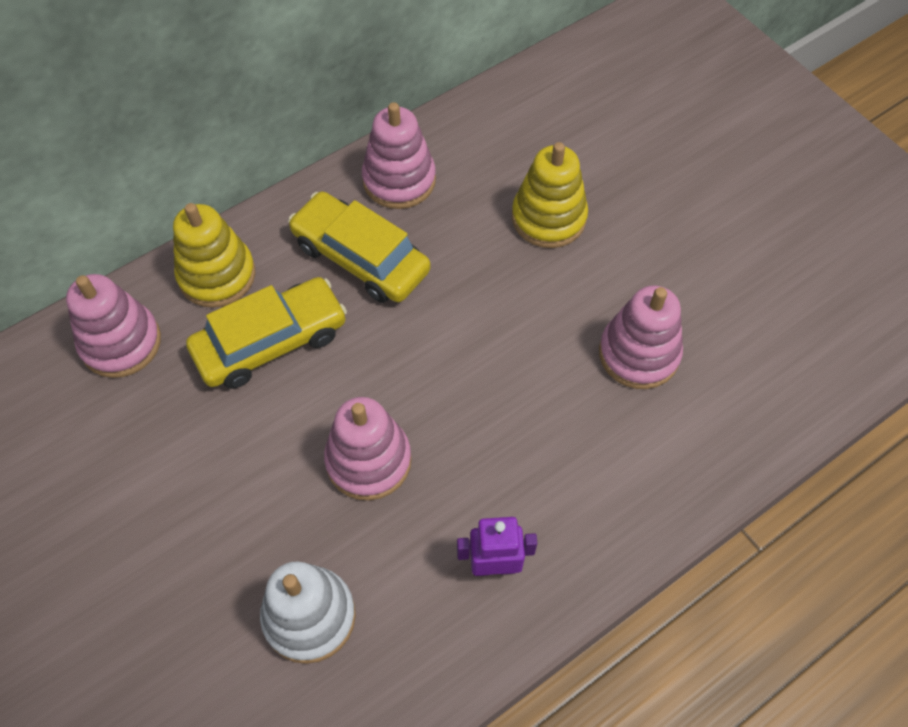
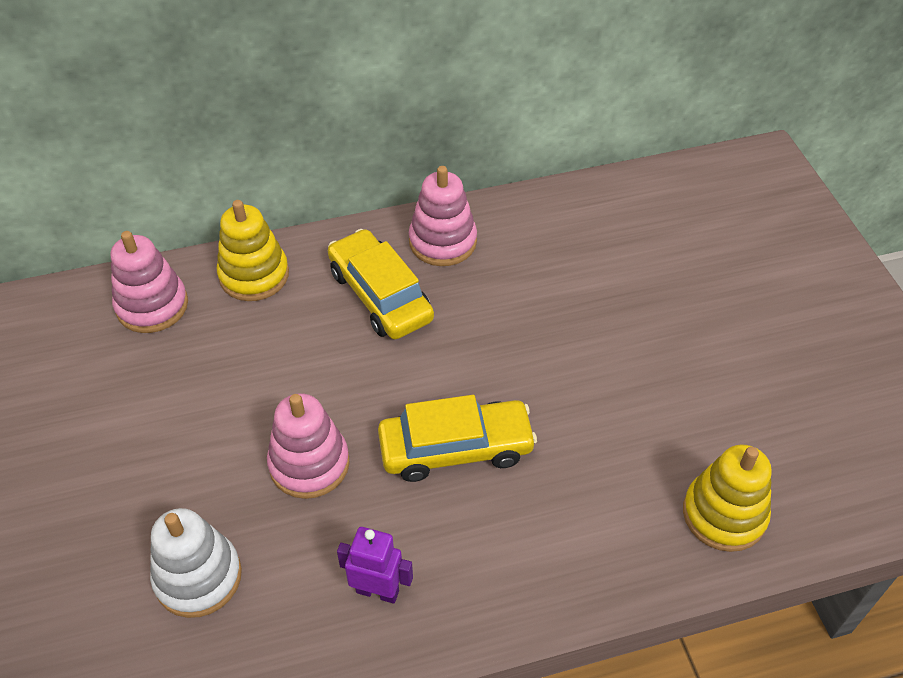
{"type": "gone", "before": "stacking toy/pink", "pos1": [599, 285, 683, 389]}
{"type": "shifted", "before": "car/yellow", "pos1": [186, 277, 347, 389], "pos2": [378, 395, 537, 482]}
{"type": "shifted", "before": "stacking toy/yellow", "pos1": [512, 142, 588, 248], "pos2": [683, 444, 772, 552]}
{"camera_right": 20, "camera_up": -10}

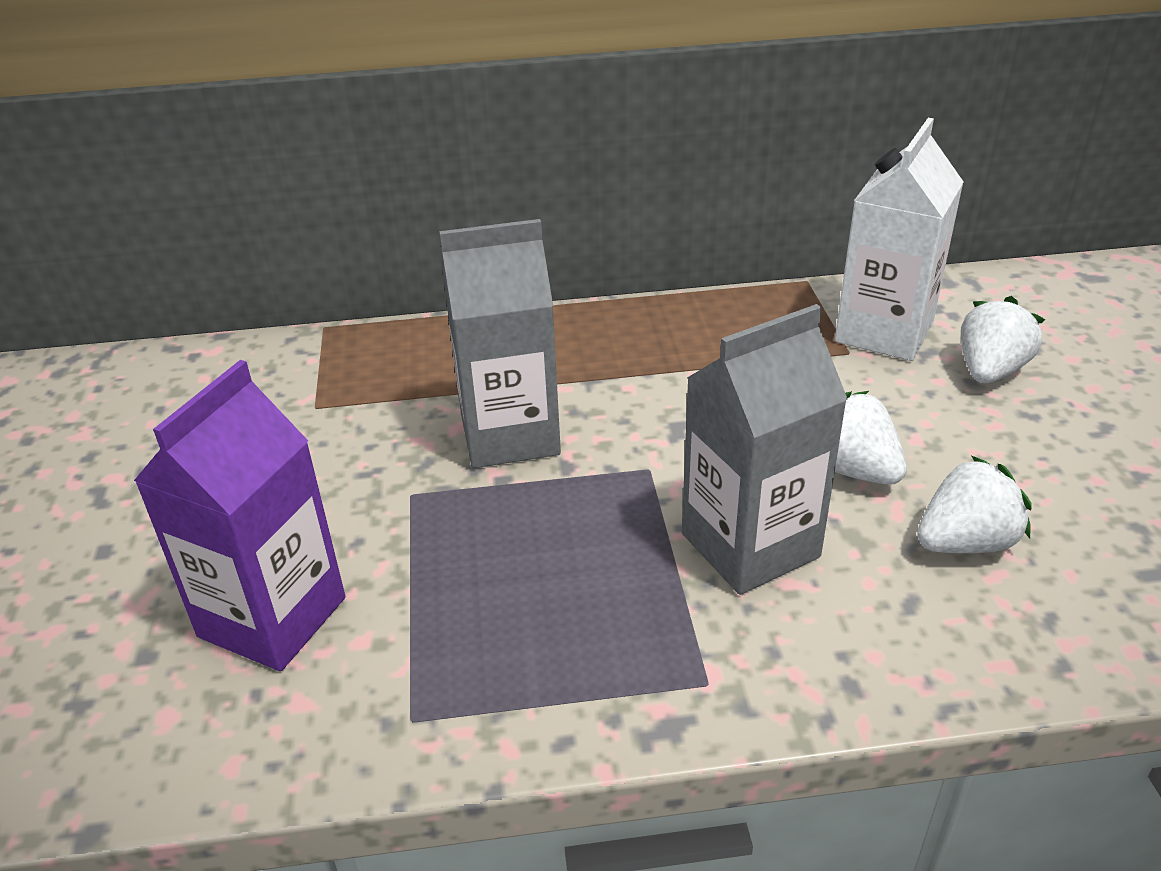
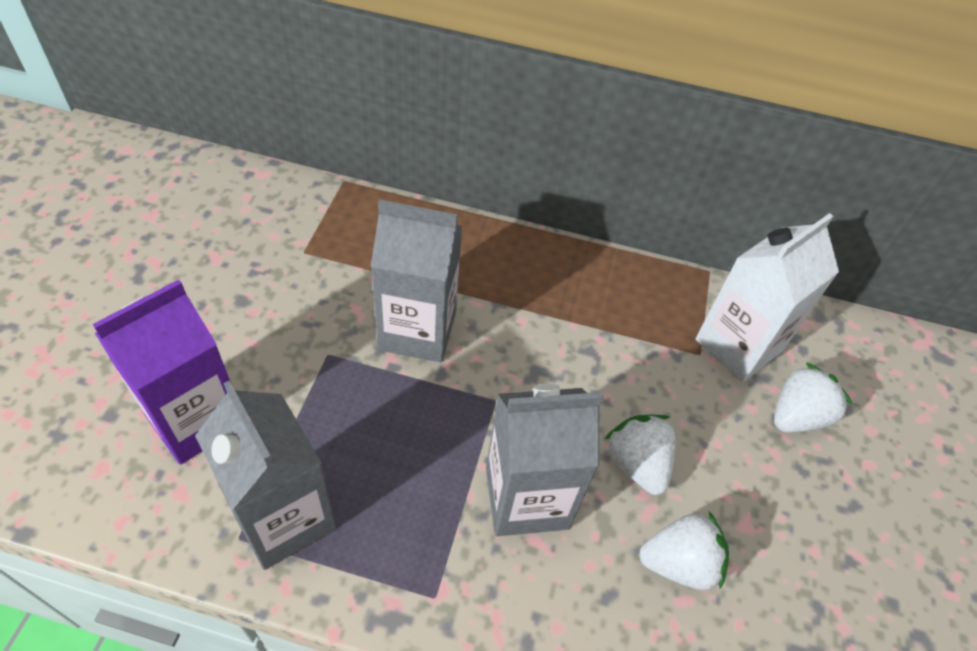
{"type": "new", "after": "carton/grey", "pos2": [195, 381, 336, 570]}
{"camera_right": 15, "camera_up": 15}

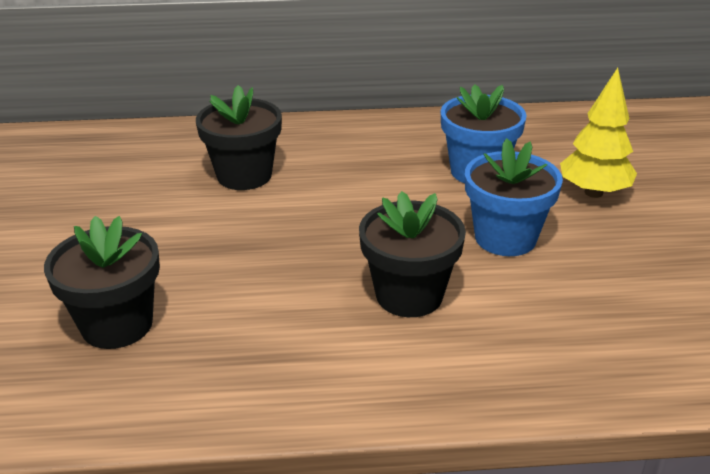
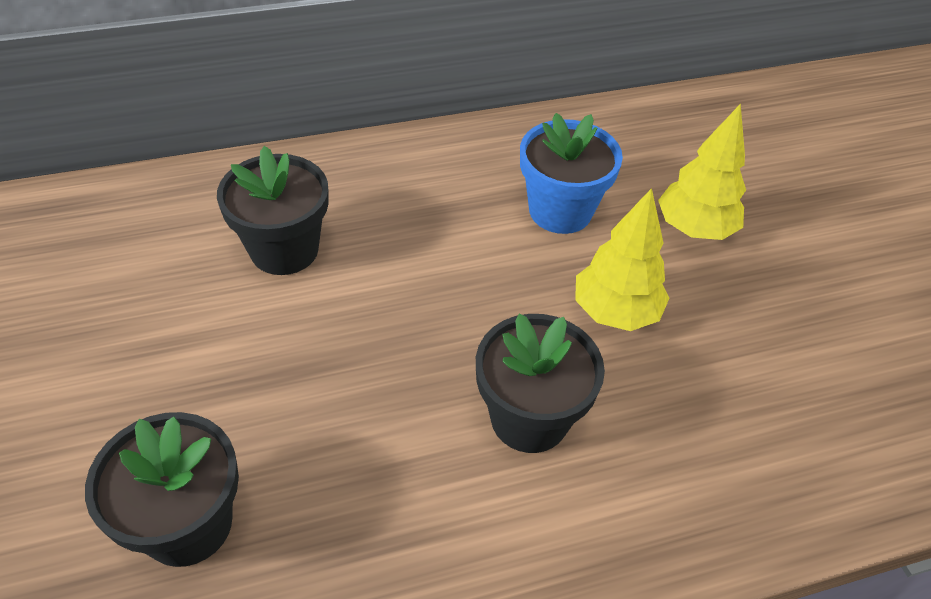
{"type": "swapped", "before": "flower pot/blue", "after": "tree/yellow", "pos1": [465, 138, 563, 256], "pos2": [575, 188, 669, 331]}
{"camera_right": -15, "camera_up": 15}

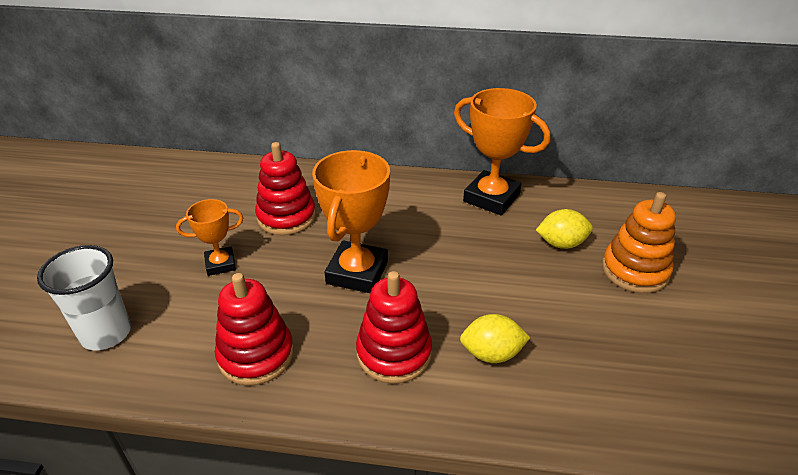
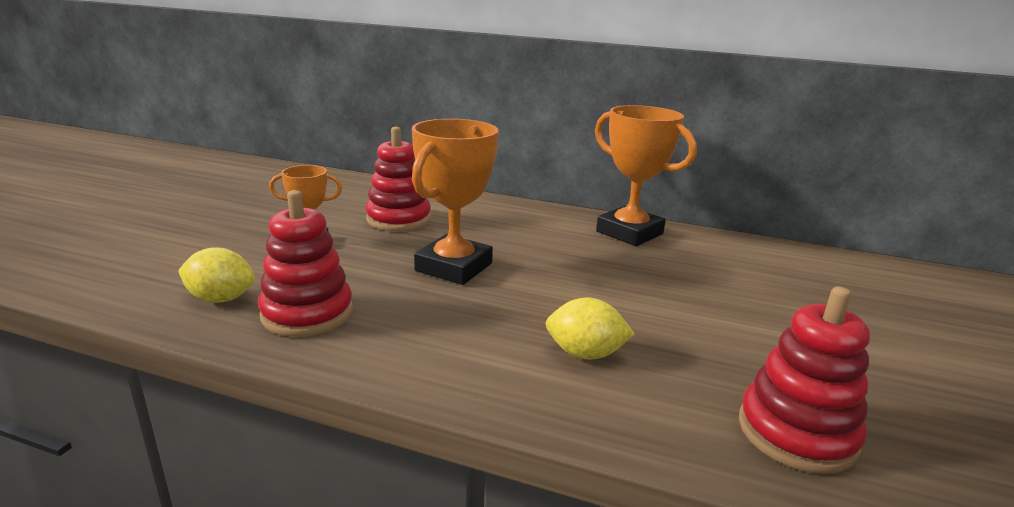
{"type": "gone", "before": "cup/white", "pos1": [37, 245, 131, 350]}
{"type": "gone", "before": "stacking toy/orange", "pos1": [602, 192, 676, 293]}
{"type": "shifted", "before": "stacking toy/red", "pos1": [356, 271, 432, 384], "pos2": [739, 286, 870, 474]}
{"type": "shifted", "before": "lemon/yellow", "pos1": [536, 209, 593, 249], "pos2": [178, 248, 255, 303]}
{"camera_right": 10, "camera_up": -15}

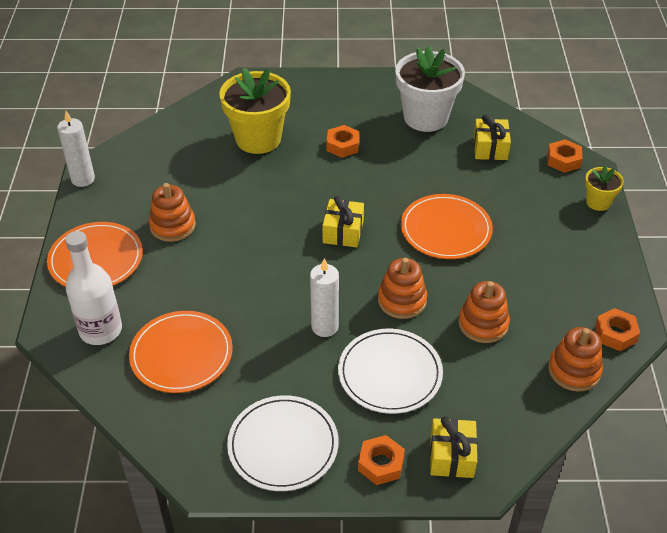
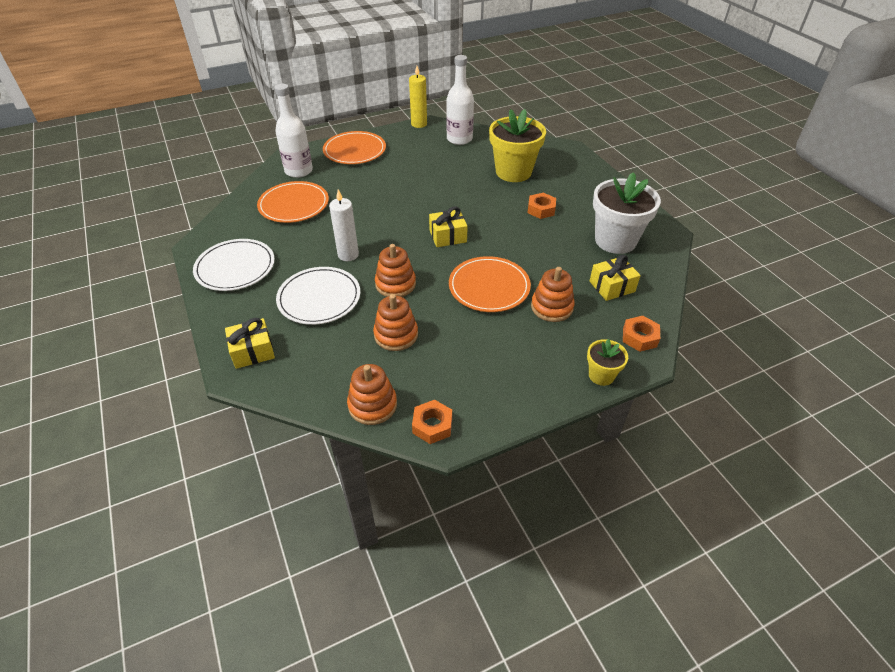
{"type": "gone", "before": "nut/orange", "pos1": [358, 435, 405, 485]}
{"type": "new", "after": "bottle/white", "pos2": [446, 55, 474, 145]}
{"type": "shifted", "before": "stacking toy/orange", "pos1": [149, 183, 196, 242], "pos2": [531, 267, 575, 322]}
{"type": "repainted", "before": "candle/white", "after": "candle/yellow", "pos1": [57, 111, 95, 187], "pos2": [409, 66, 427, 128]}
{"camera_right": 65, "camera_up": 0}

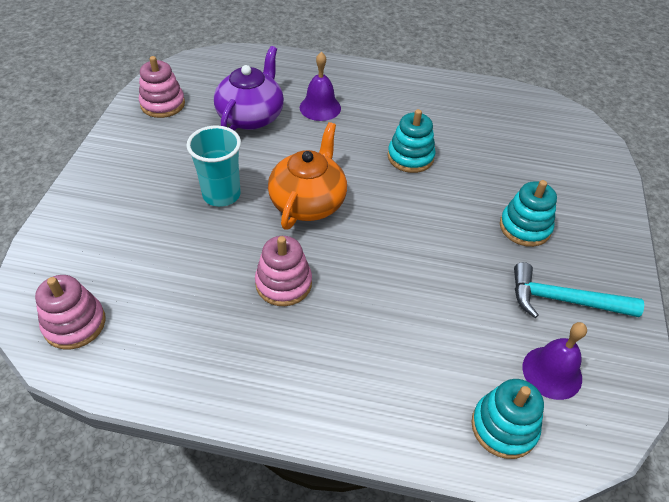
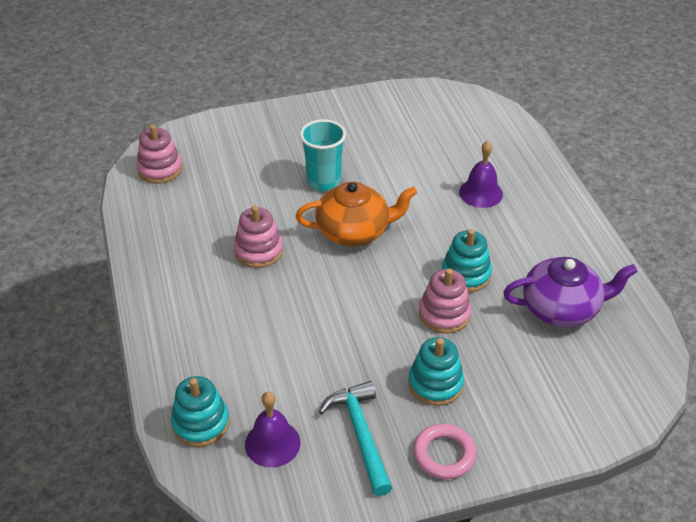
{"type": "new", "after": "ring/pink", "pos2": [413, 424, 476, 479]}
{"type": "shifted", "before": "stacking toy/pink", "pos1": [139, 56, 185, 118], "pos2": [419, 268, 471, 333]}
{"type": "shifted", "before": "teapot/purple", "pos1": [214, 46, 284, 131], "pos2": [503, 257, 638, 327]}
{"camera_right": 65, "camera_up": -5}

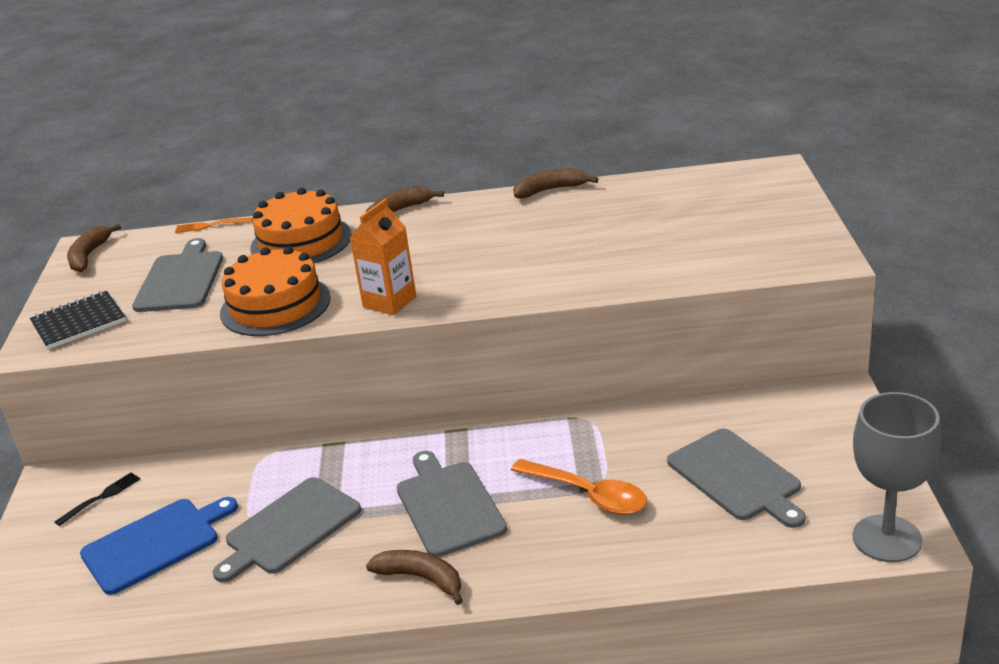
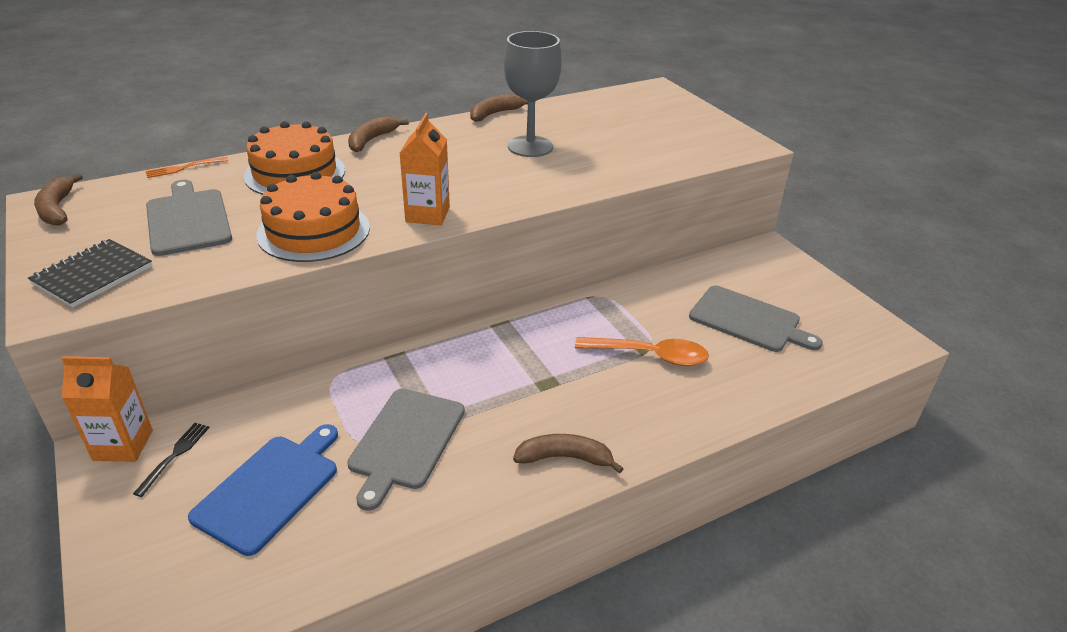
{"type": "gone", "before": "cutting board/grey", "pos1": [397, 451, 507, 557]}
{"type": "new", "after": "carton/orange", "pos2": [61, 356, 153, 462]}
{"type": "shifted", "before": "goblet/grey", "pos1": [853, 392, 941, 562], "pos2": [504, 31, 562, 157]}
{"camera_right": -30, "camera_up": 5}

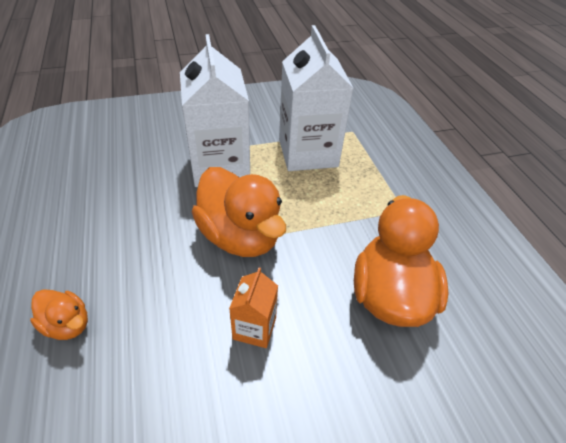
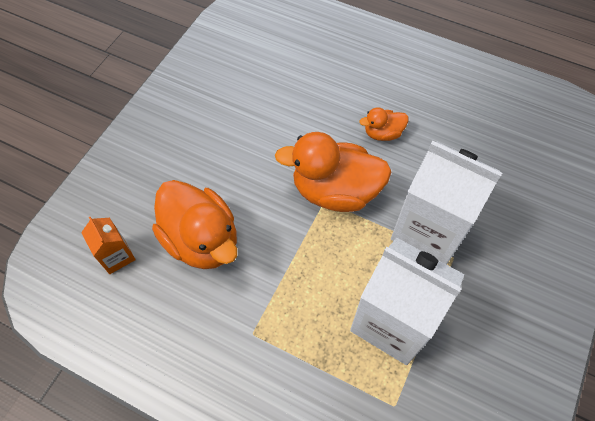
{"type": "shifted", "before": "duck/orange", "pos1": [30, 289, 88, 340], "pos2": [359, 107, 408, 141]}
{"type": "shifted", "before": "carton/orange", "pos1": [229, 268, 278, 348], "pos2": [81, 217, 136, 274]}
{"camera_right": 135, "camera_up": 15}

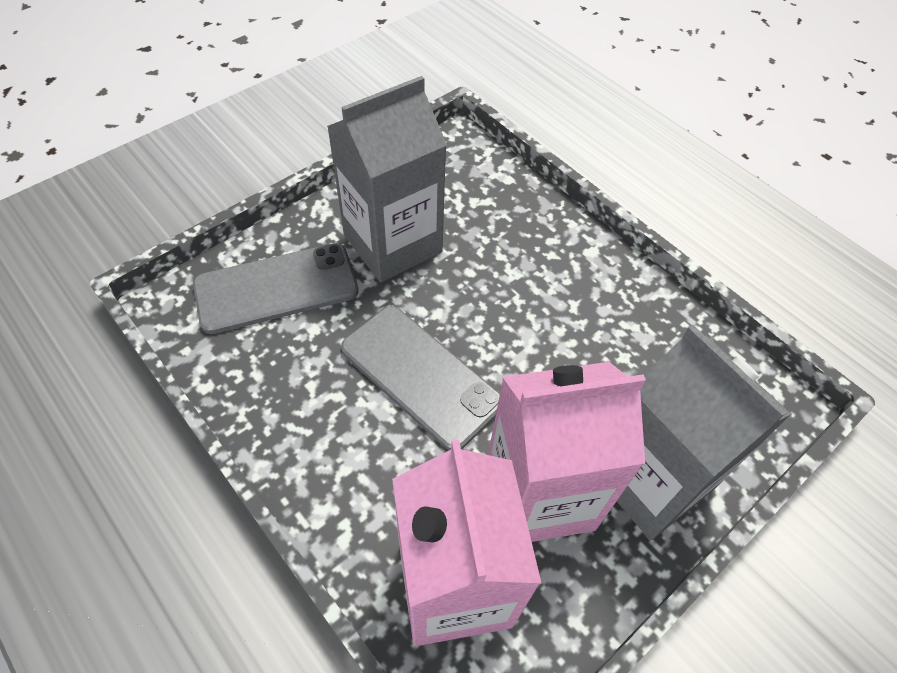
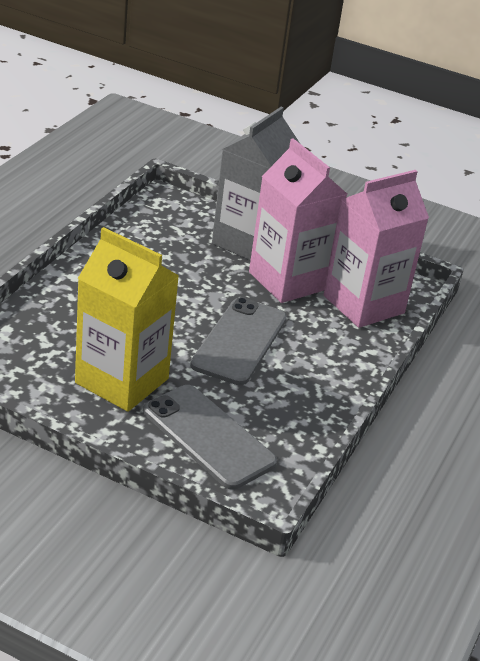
{"type": "repainted", "before": "carton/grey", "after": "carton/yellow", "pos1": [327, 76, 447, 282], "pos2": [75, 227, 179, 412]}
{"camera_right": -115, "camera_up": -20}

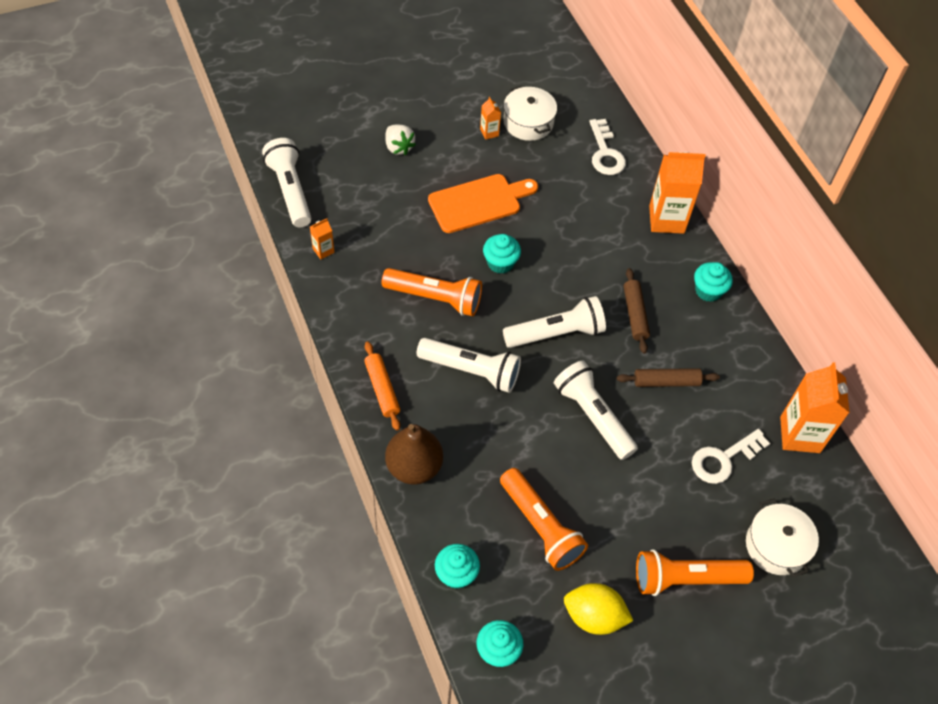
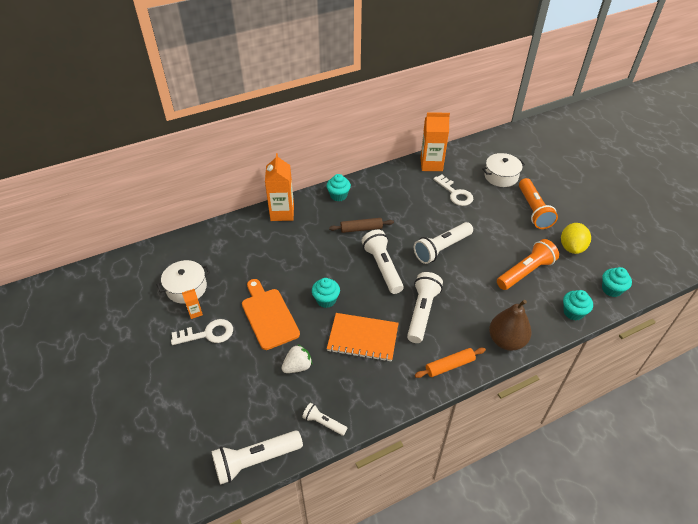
{"type": "gone", "before": "rolling pin/brown", "pos1": [617, 368, 720, 387]}
{"type": "shifted", "before": "strawberry/white", "pos1": [385, 124, 416, 155], "pos2": [281, 344, 312, 373]}
{"type": "shifted", "before": "key/white", "pos1": [589, 119, 626, 175], "pos2": [171, 319, 233, 345]}
{"type": "swapped", "before": "carton/orange", "after": "flashlight/white", "pos1": [310, 219, 334, 259], "pos2": [302, 403, 347, 436]}
{"type": "swapped", "before": "flashlight/orange", "after": "notebook/orange", "pos1": [382, 268, 482, 316], "pos2": [327, 313, 399, 362]}
{"camera_right": -90, "camera_up": -10}

